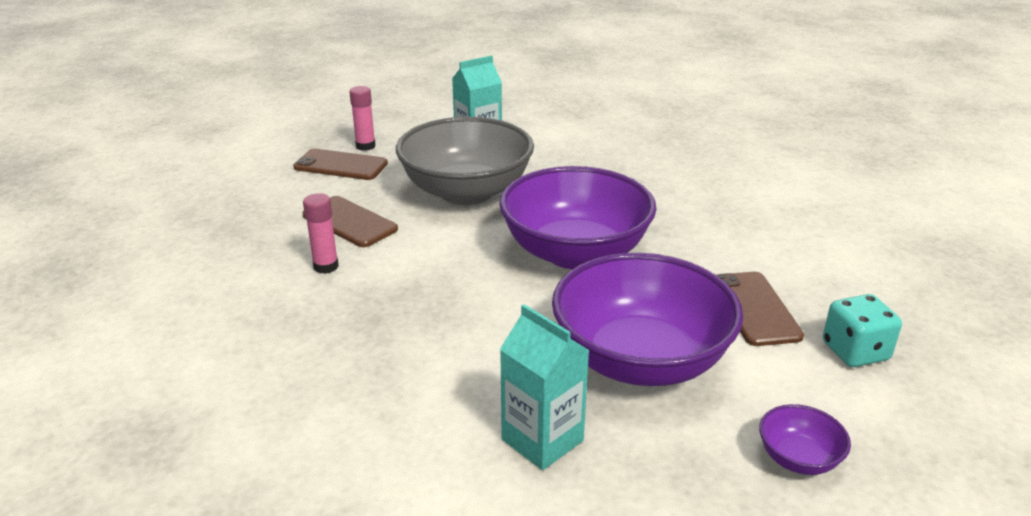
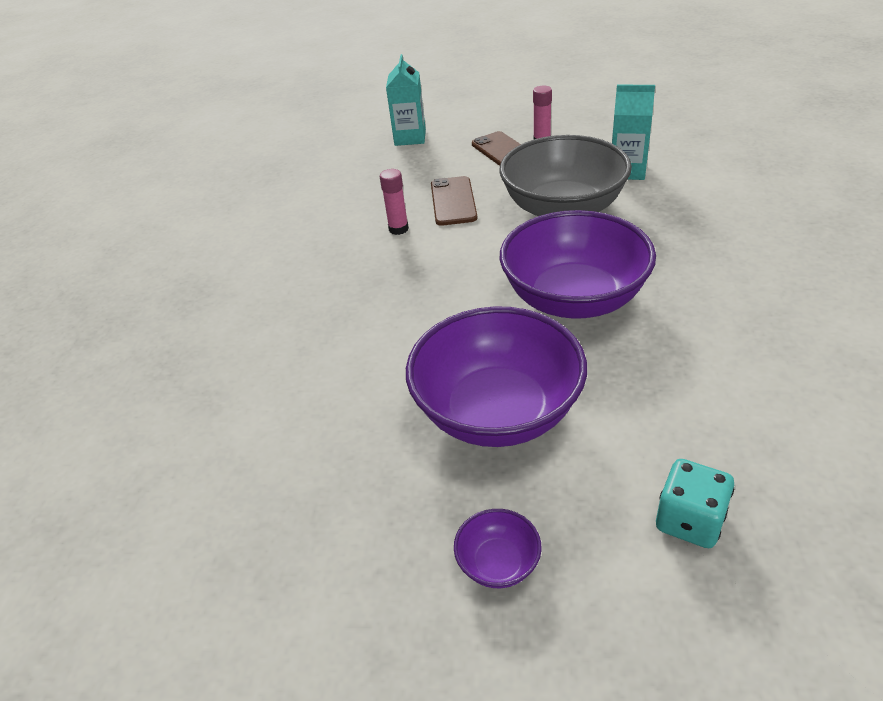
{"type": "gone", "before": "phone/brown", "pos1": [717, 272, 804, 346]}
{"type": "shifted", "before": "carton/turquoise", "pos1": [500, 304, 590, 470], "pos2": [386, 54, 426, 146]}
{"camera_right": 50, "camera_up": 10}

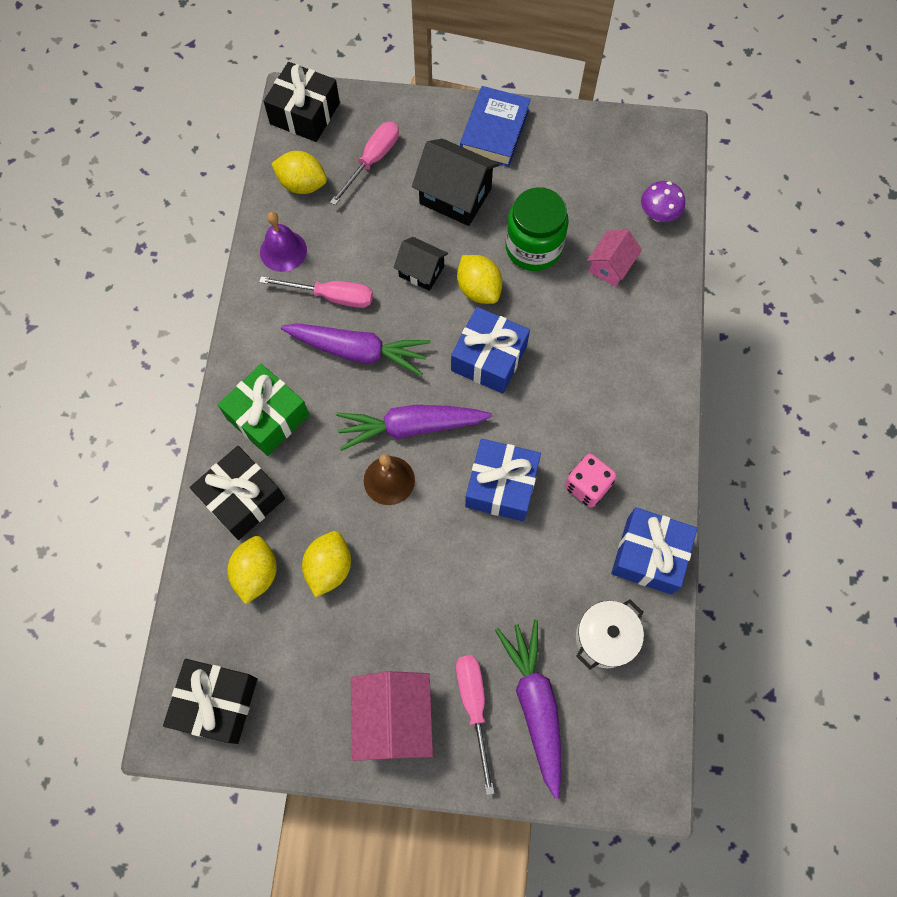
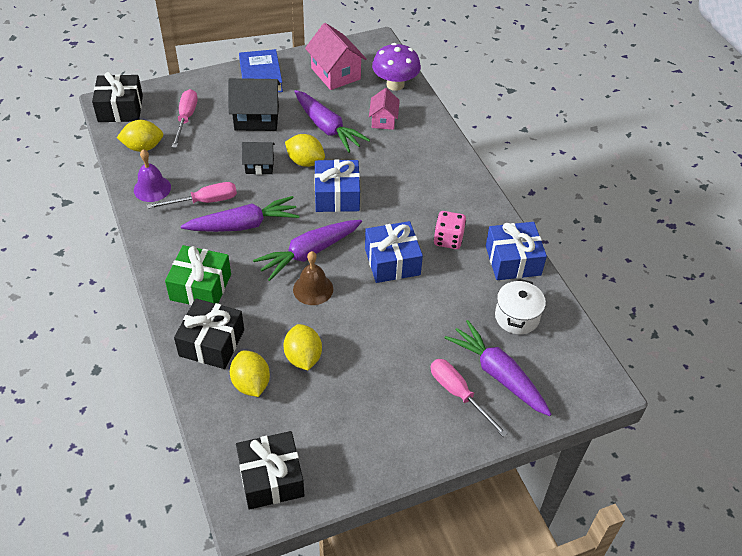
{"type": "shifted", "before": "house/pink", "pos1": [351, 671, 433, 761], "pos2": [305, 23, 367, 90]}
{"type": "swapped", "before": "jar/green", "after": "carrot/purple", "pos1": [505, 187, 569, 271], "pos2": [294, 90, 370, 153]}
{"type": "scaled", "before": "mushroom/purple", "pos1": [641, 181, 685, 222], "pos2": [372, 43, 421, 91], "scale": 1.56}
{"camera_right": -30, "camera_up": -20}

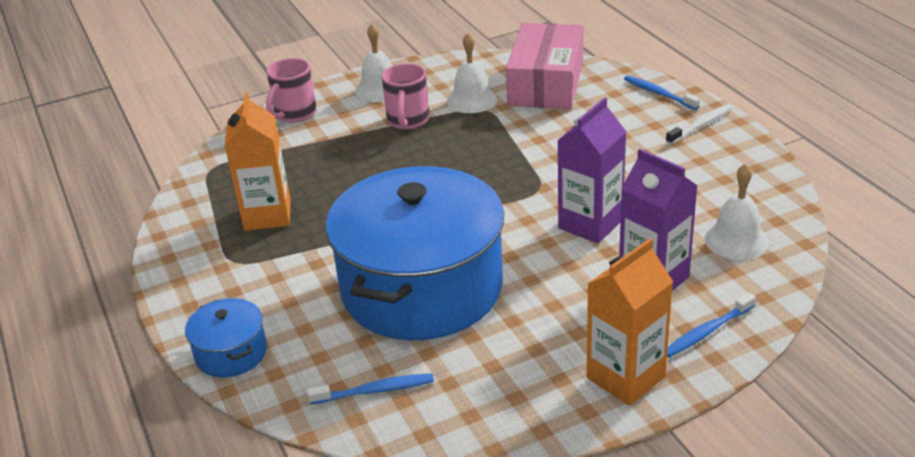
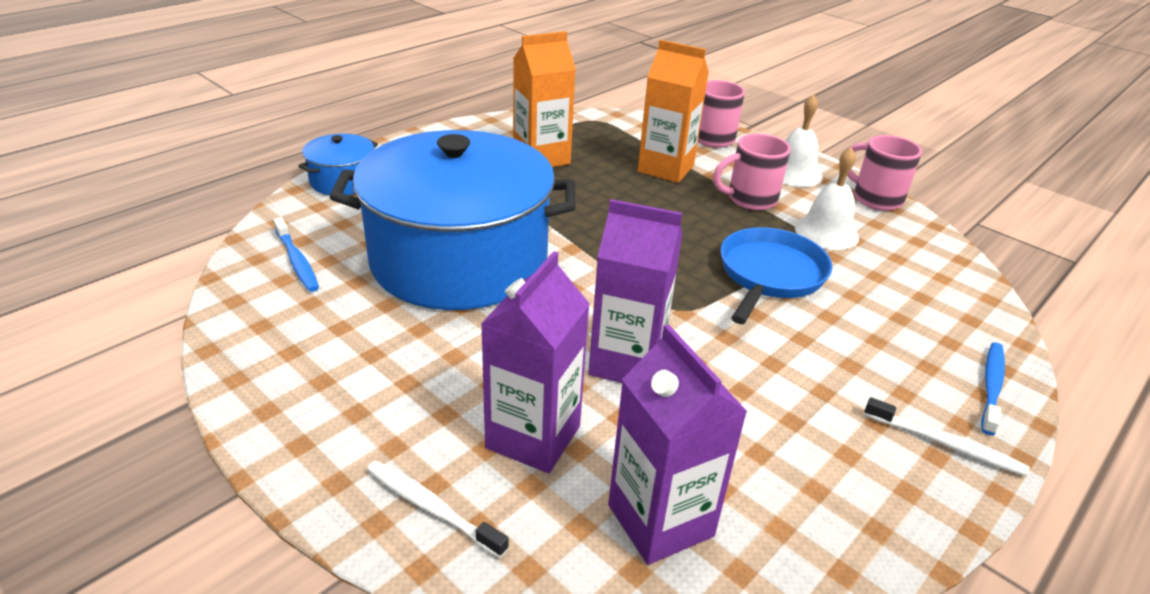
{"type": "gone", "before": "box/pink", "pos1": [506, 23, 583, 109]}
{"type": "new", "after": "pan/blue", "pos2": [720, 227, 832, 324]}
{"type": "new", "after": "mug/pink", "pos2": [846, 135, 922, 211]}
{"type": "shifted", "before": "carton/orange", "pos1": [587, 238, 673, 406], "pos2": [638, 40, 709, 183]}
{"type": "swapped", "before": "bell/white", "after": "carton/purple", "pos1": [705, 164, 769, 260], "pos2": [608, 324, 747, 565]}
{"type": "repainted", "before": "toothbrush/blue", "after": "toothbrush/white", "pos1": [667, 293, 756, 358], "pos2": [367, 460, 509, 558]}
{"camera_right": 65, "camera_up": 0}

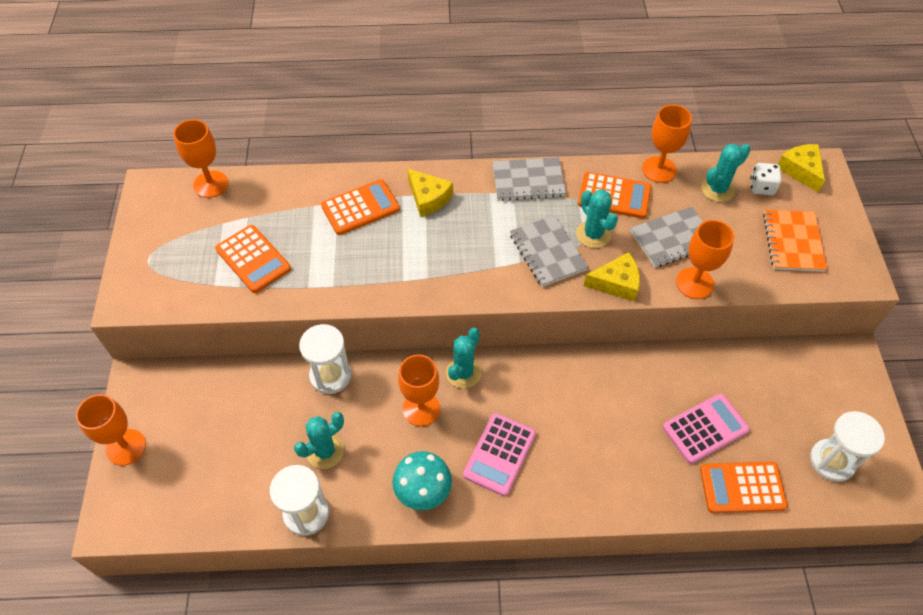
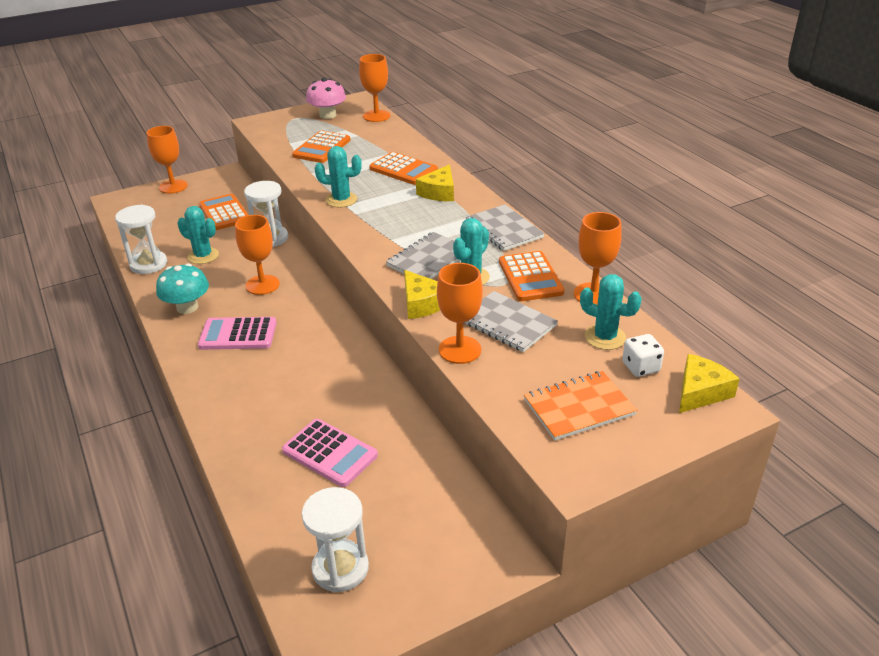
{"type": "new", "after": "mushroom/pink", "pos2": [306, 78, 346, 119]}
{"type": "shifted", "before": "cactus/turquoise", "pos1": [446, 327, 482, 389], "pos2": [315, 146, 362, 208]}
{"type": "shifted", "before": "calculator/orange", "pos1": [700, 462, 788, 513], "pos2": [199, 194, 248, 230]}
{"camera_right": 65, "camera_up": -20}

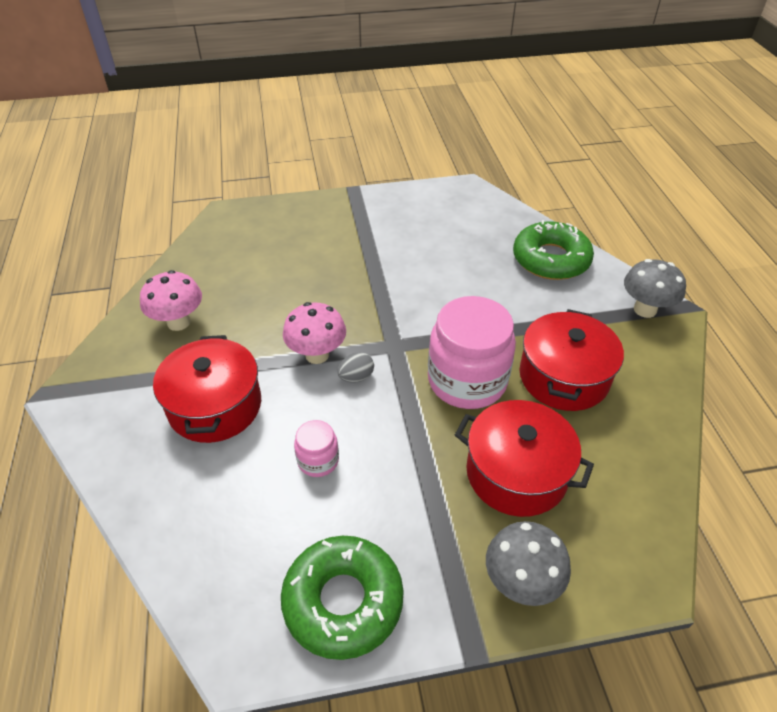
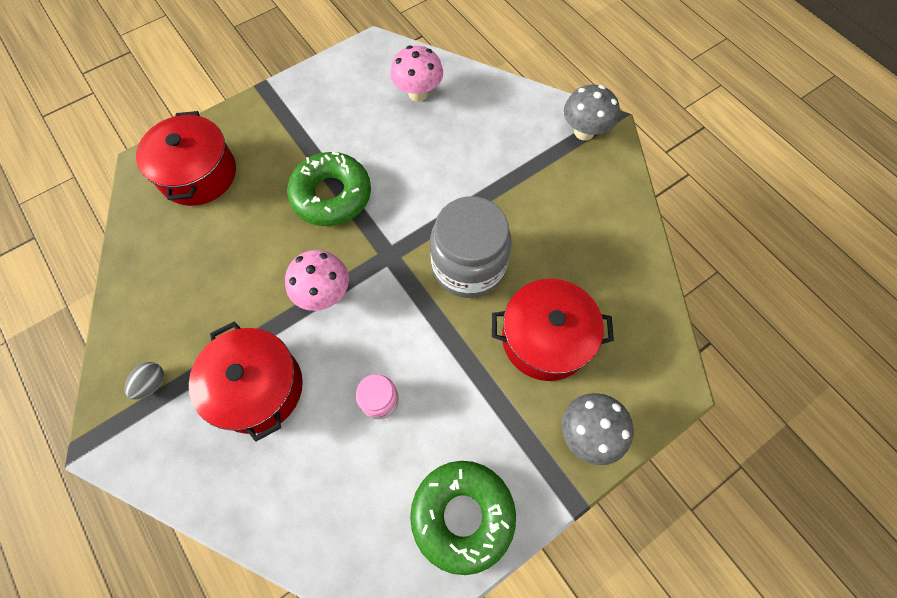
{"type": "shifted", "before": "mushroom/pink", "pos1": [140, 270, 202, 331], "pos2": [390, 45, 443, 102]}
{"type": "shifted", "before": "egg/grey", "pos1": [338, 352, 374, 382], "pos2": [124, 362, 164, 400]}
{"type": "shifted", "before": "donut/green", "pos1": [513, 220, 594, 280], "pos2": [287, 152, 371, 226]}
{"type": "shifted", "before": "pot/red", "pos1": [520, 309, 624, 411], "pos2": [136, 111, 236, 206]}
{"type": "repainted", "before": "jar/pink", "after": "jar/grey", "pos1": [428, 296, 516, 409], "pos2": [430, 196, 512, 298]}
{"camera_right": -25, "camera_up": 20}

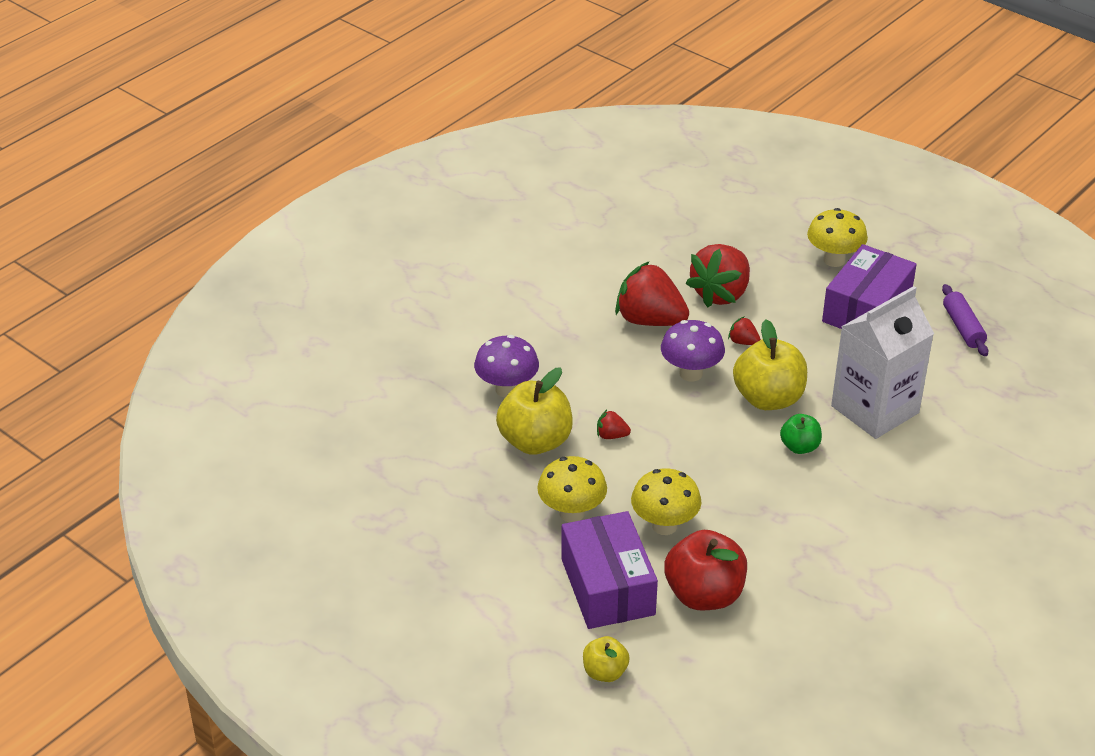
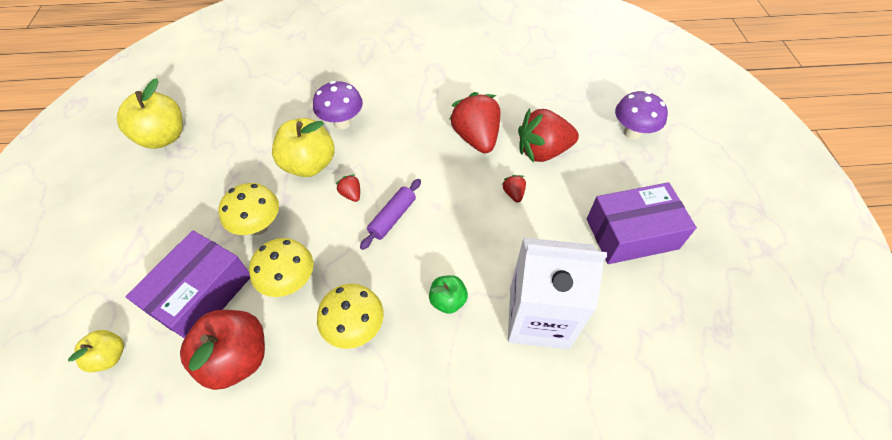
{"type": "shifted", "before": "mushroom/purple", "pos1": [661, 320, 725, 381], "pos2": [615, 91, 668, 140]}
{"type": "shifted", "before": "apple/yellow", "pos1": [733, 319, 807, 410], "pos2": [117, 78, 183, 149]}
{"type": "shifted", "before": "mushroom/yellow", "pos1": [807, 208, 868, 267], "pos2": [317, 284, 384, 349]}
{"type": "shifted", "before": "rolling pin/purple", "pos1": [942, 284, 988, 356], "pos2": [360, 179, 421, 250]}
{"camera_right": 45, "camera_up": 15}

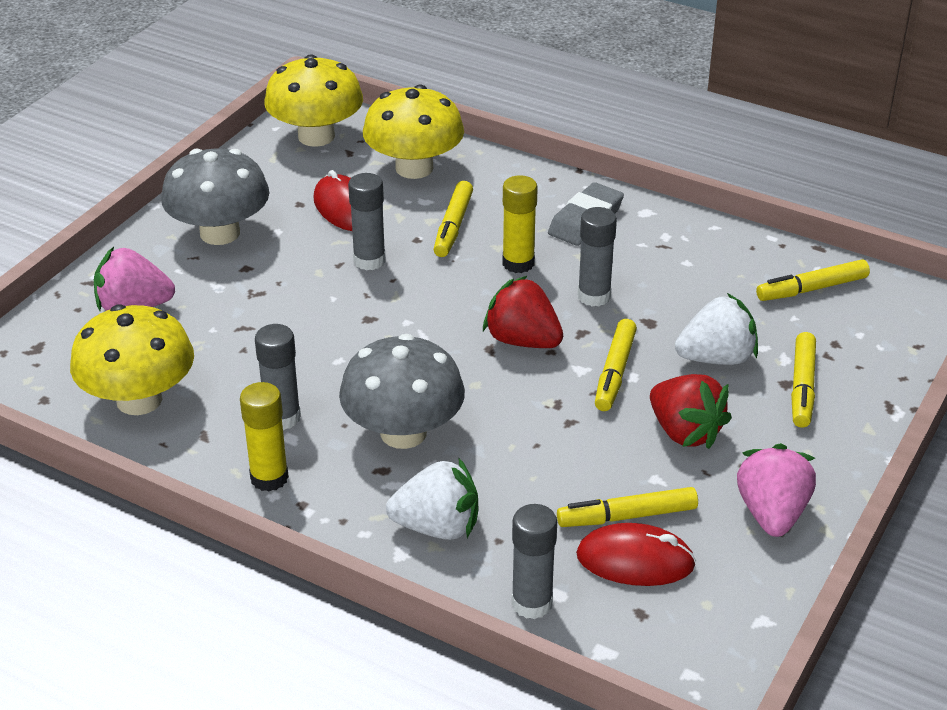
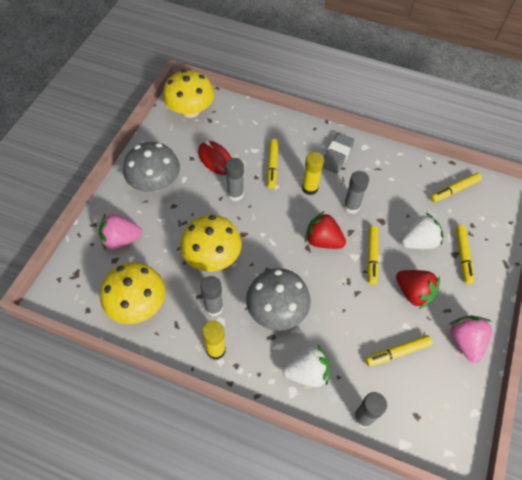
{"type": "gone", "before": "mouse/red", "pos1": [576, 523, 696, 586]}
{"type": "shifted", "before": "mushroom/yellow", "pos1": [363, 85, 464, 179], "pos2": [180, 215, 242, 272]}
{"camera_right": -10, "camera_up": 20}

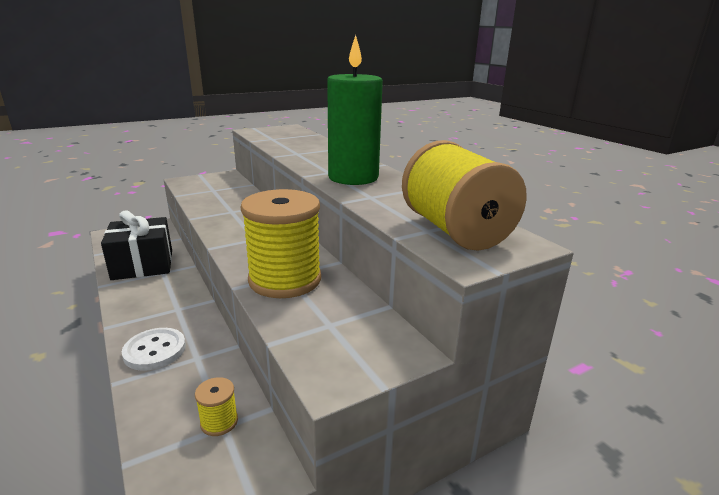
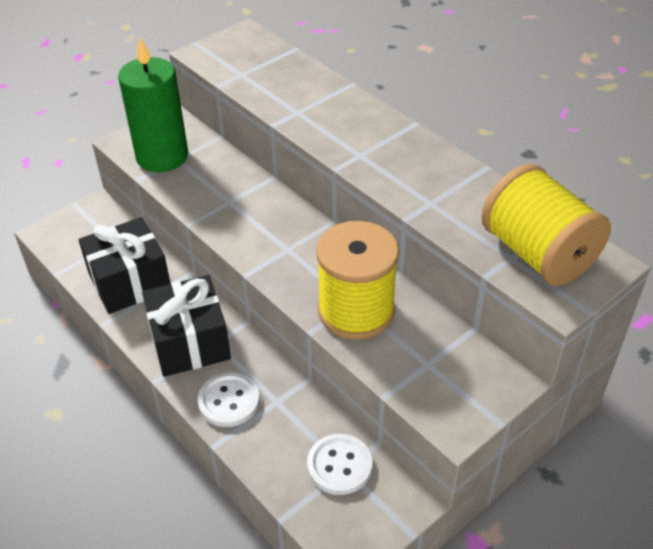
{"type": "new", "after": "gift/black", "pos2": [142, 275, 231, 377]}
{"type": "shifted", "before": "candle/green", "pos1": [327, 35, 383, 185], "pos2": [118, 37, 188, 172]}
{"type": "swapped", "before": "spool/yellow", "after": "button/white", "pos1": [195, 377, 238, 436], "pos2": [307, 434, 373, 495]}
{"camera_right": -10, "camera_up": 20}

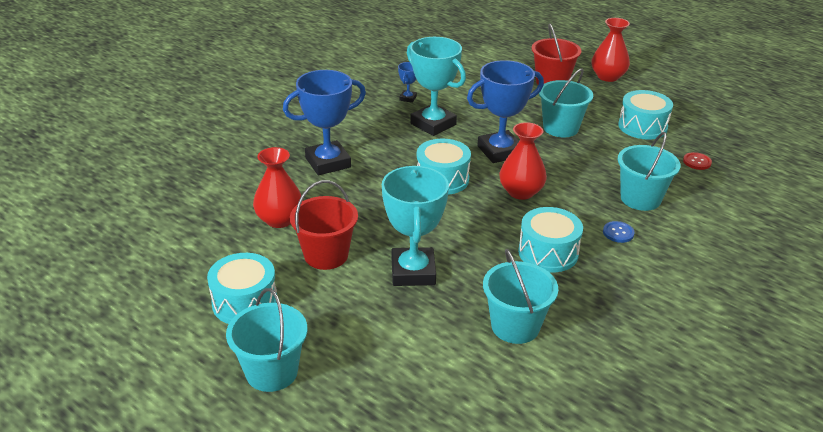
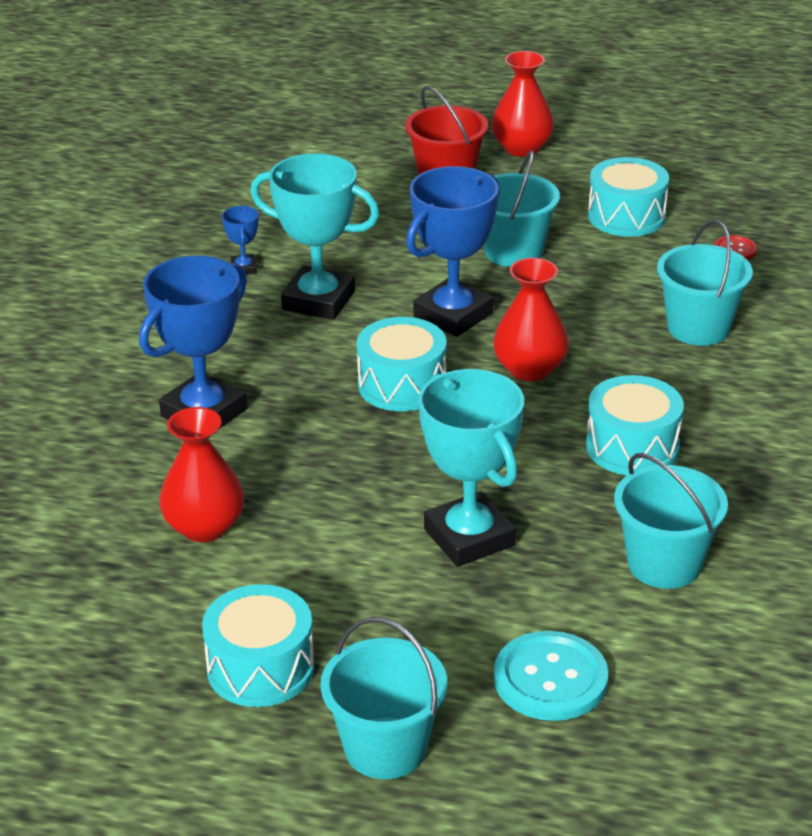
{"type": "gone", "before": "bucket/red", "pos1": [290, 180, 358, 270]}
{"type": "gone", "before": "button/blue", "pos1": [603, 221, 635, 243]}
{"type": "new", "after": "button/turquoise", "pos2": [494, 631, 608, 721]}
{"camera_right": -25, "camera_up": 0}

